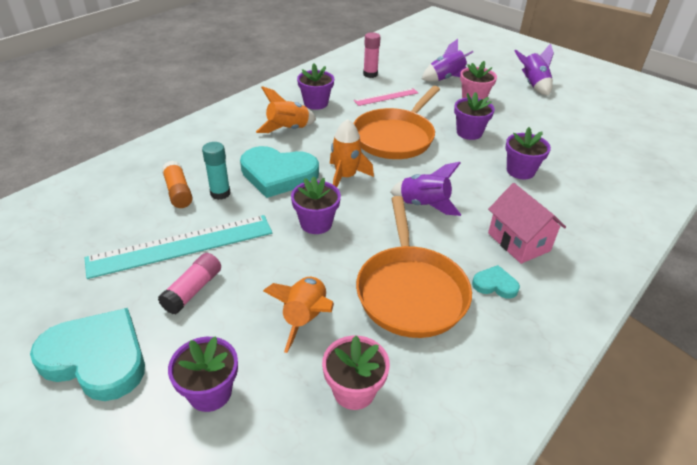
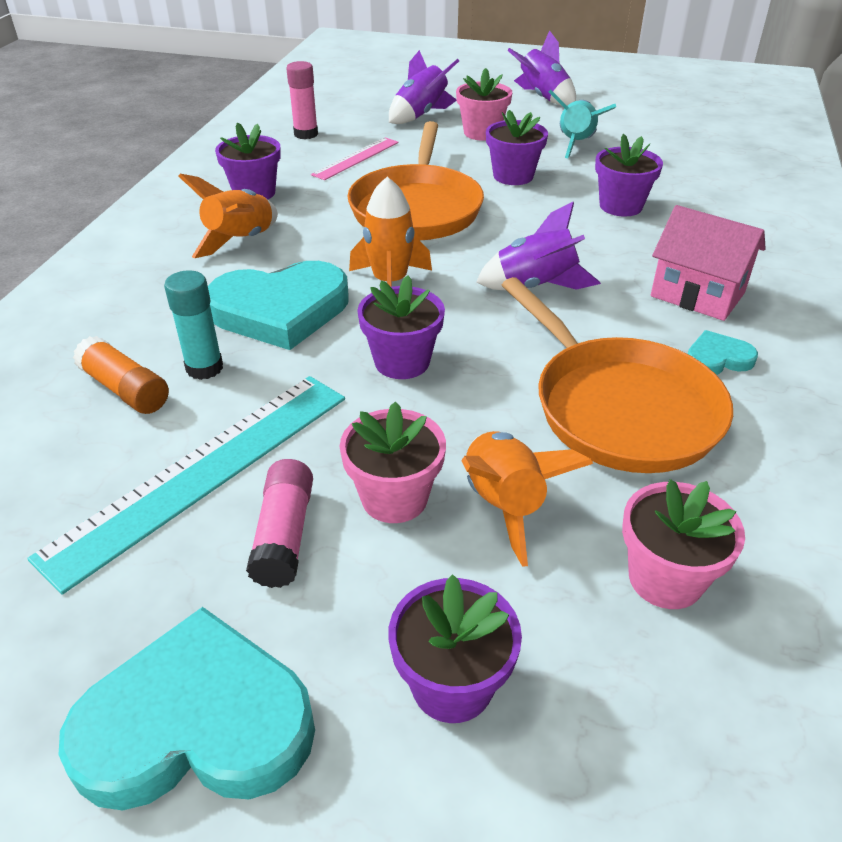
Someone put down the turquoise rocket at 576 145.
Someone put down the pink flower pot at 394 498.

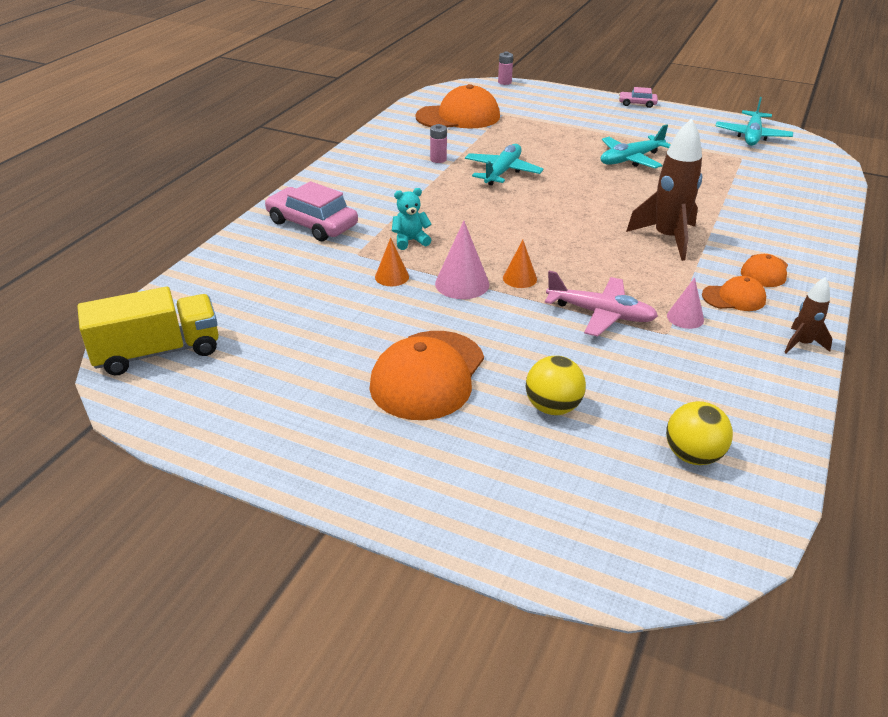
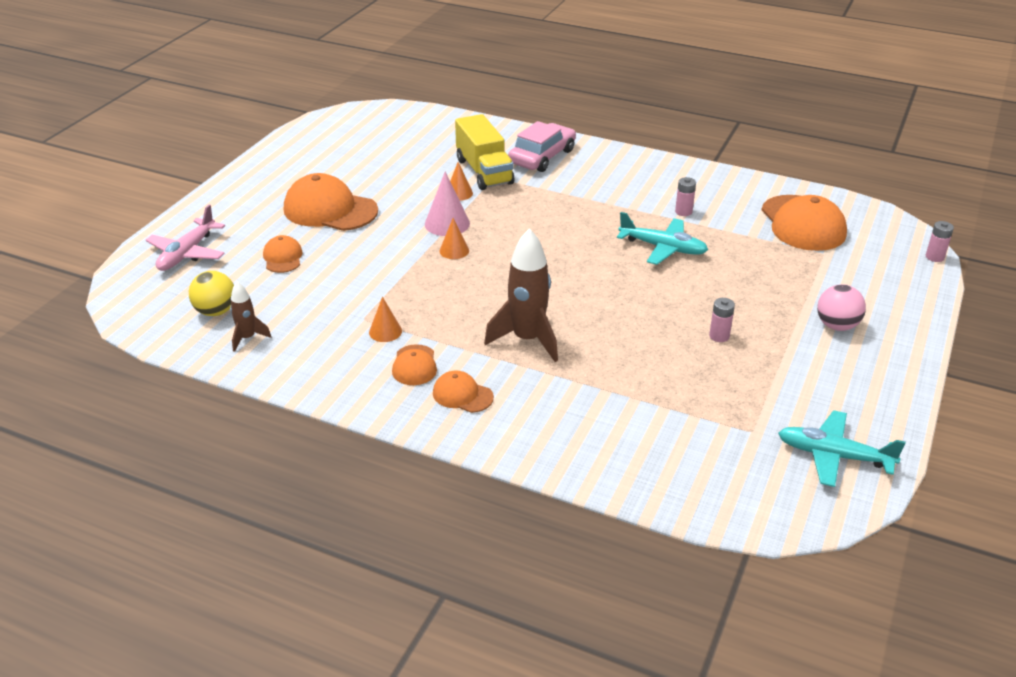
Someone took away the pink car at 637 104.
Someone swapped the turquoise plane at 630 159 for the pink battery at 719 336.
Someone took away the turquoise teddy bear at 410 241.
Someone carried the pink plane from 601 314 to 187 253.
Someone repainted the pink cone at 685 317, which became the orange cone at 385 331.
Someone carried the brown rocket from 802 344 to 247 338.
Someone carried the yellow truck from 157 352 to 484 171.
Someone swapped the yellow ball at 552 407 for the orange cap at 283 257.
Someone put down the pink ball at 837 326.

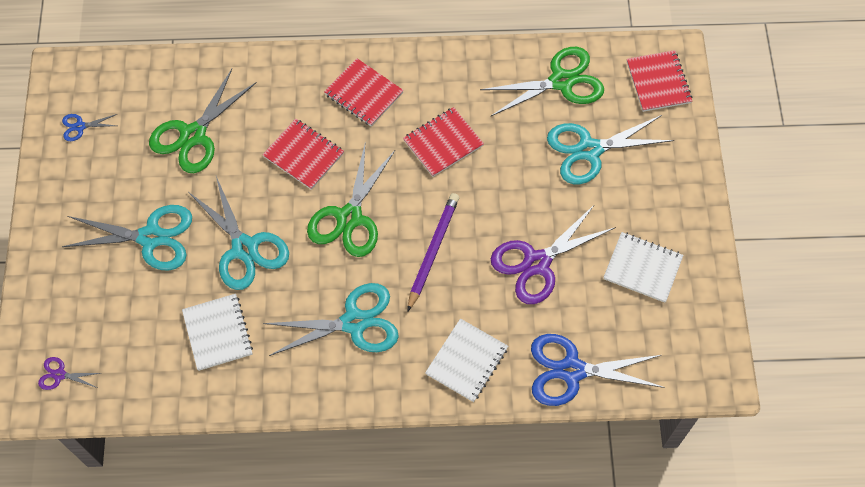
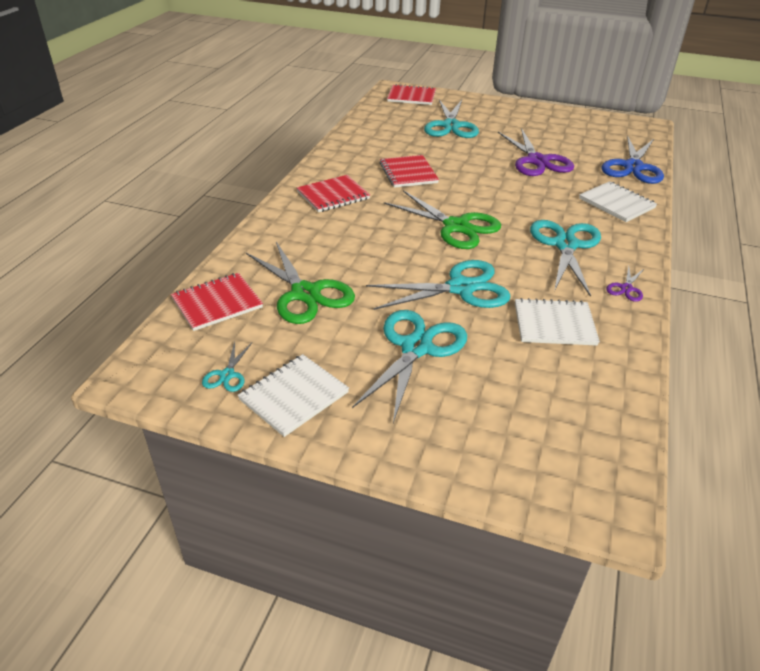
Someone took away the green scissors at 561 81.
Someone repainted the blue scissors at 80 126, which became the turquoise scissors at 227 375.
Someone carried the red notebook from 303 155 to 217 303.
Someone took away the purple pencil at 433 251.
Someone carried the white notebook from 642 268 to 294 396.
Someone carried the purple scissors from 59 375 to 626 288.

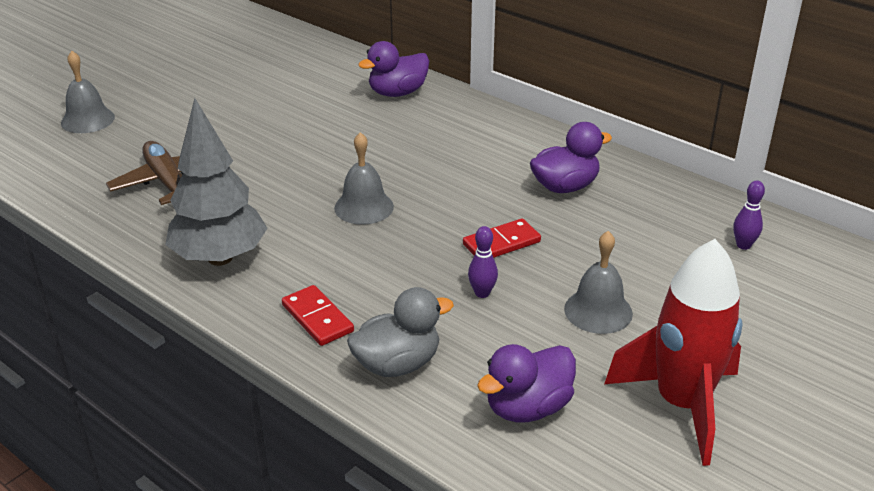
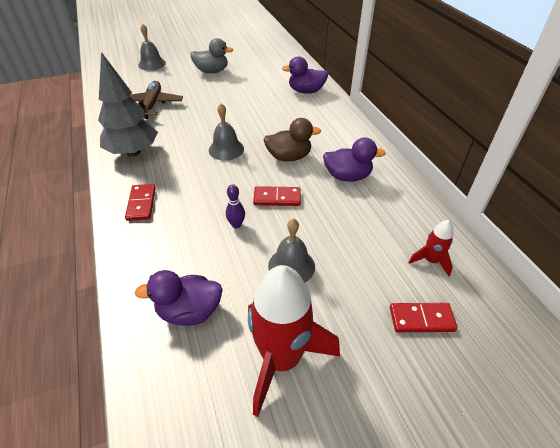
Someone swapped the purple bowling pin at 743 245 for the red rocket at 430 261.
Someone carried the grey duck from 397 364 to 212 71.
Someone put down the brown duck at 289 157.
Someone put down the red domino at 421 319.

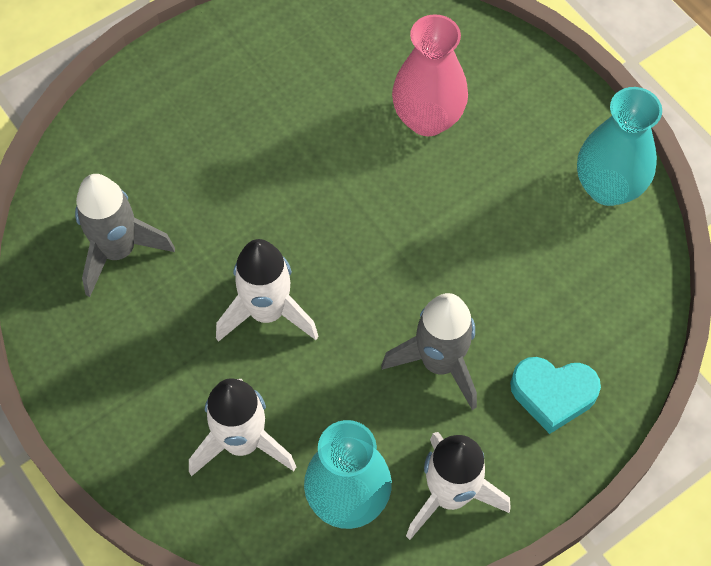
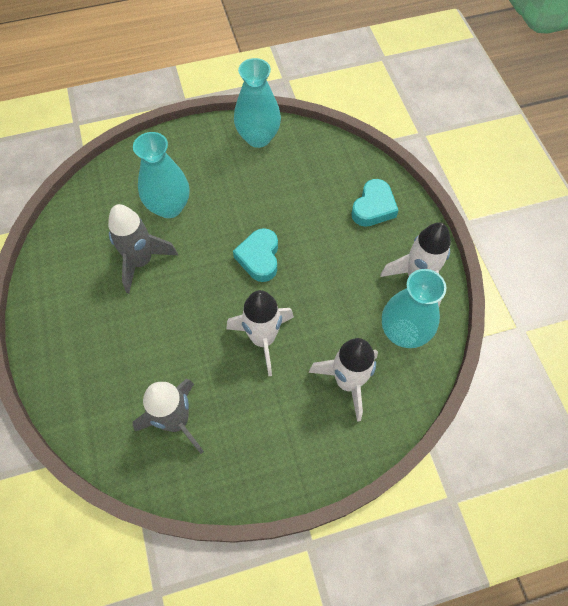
Someone repainted the pink vase at 427 119, which became the turquoise vase at 169 207.
Someone carried the grey rocket from 439 363 to 141 261.
Someone put down the turquoise heart at 259 258.

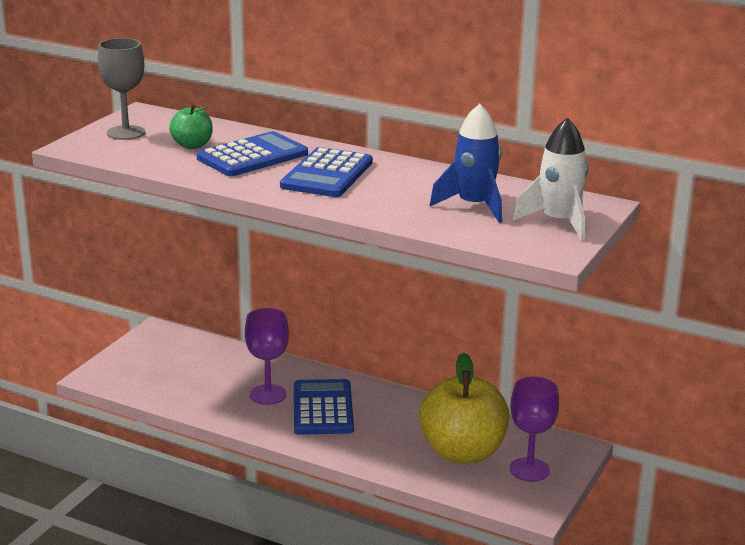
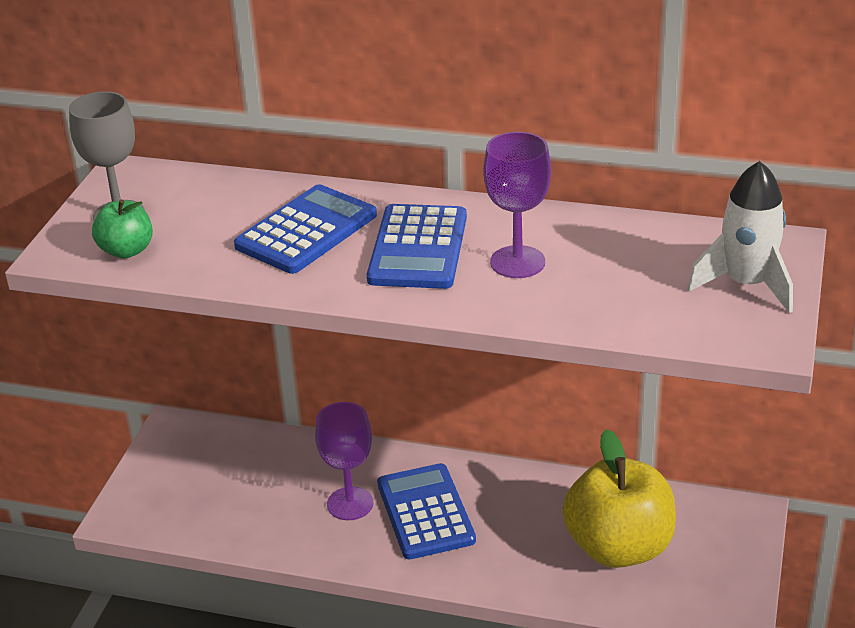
Someone carried the green apple from 192 145 to 127 250.
Someone took away the blue rocket at 474 206.
Someone carried the purple goblet from 529 470 to 517 262.

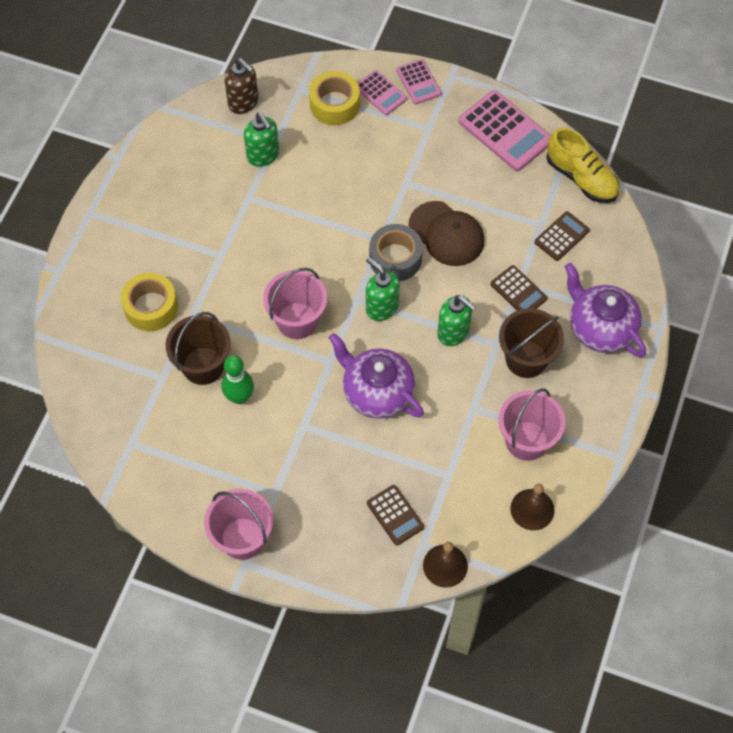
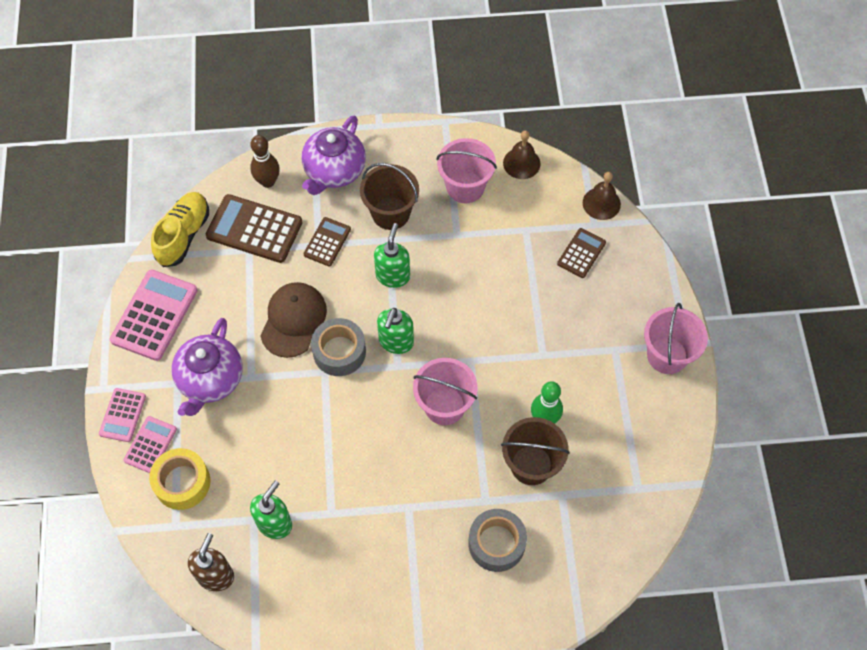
Someone rotated the pink calculator at 418 82 by 150 degrees clockwise.
Someone scaled the brown calculator at 561 236 by 1.75.
Someone repainted the yellow tape at 151 307, which became the grey tape at 496 543.
Someone carried the purple teapot from 376 392 to 210 380.
Someone put down the brown bowling pin at 268 181.

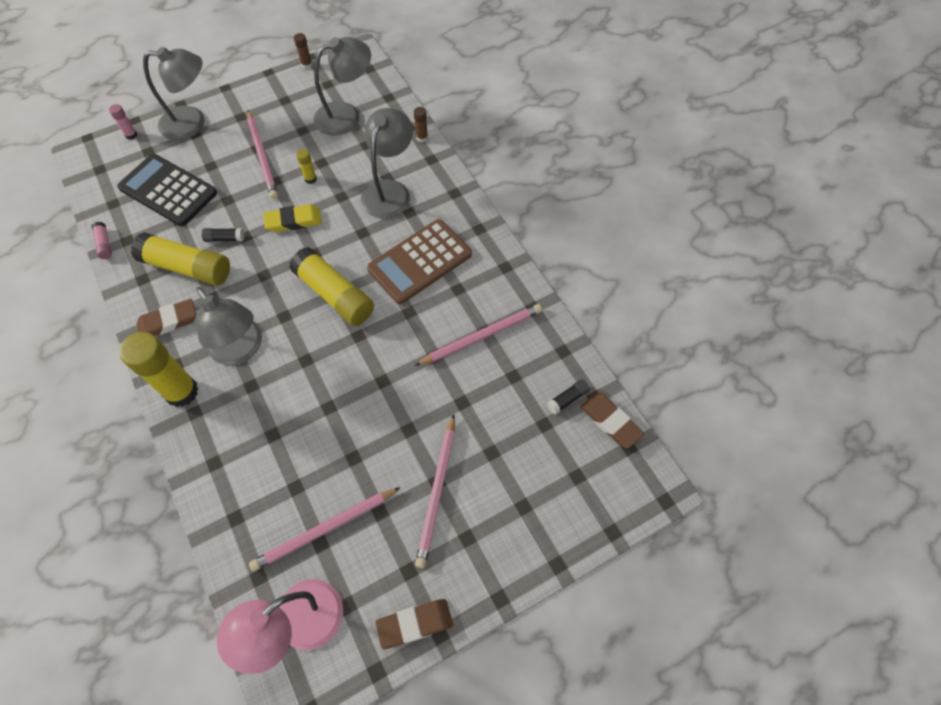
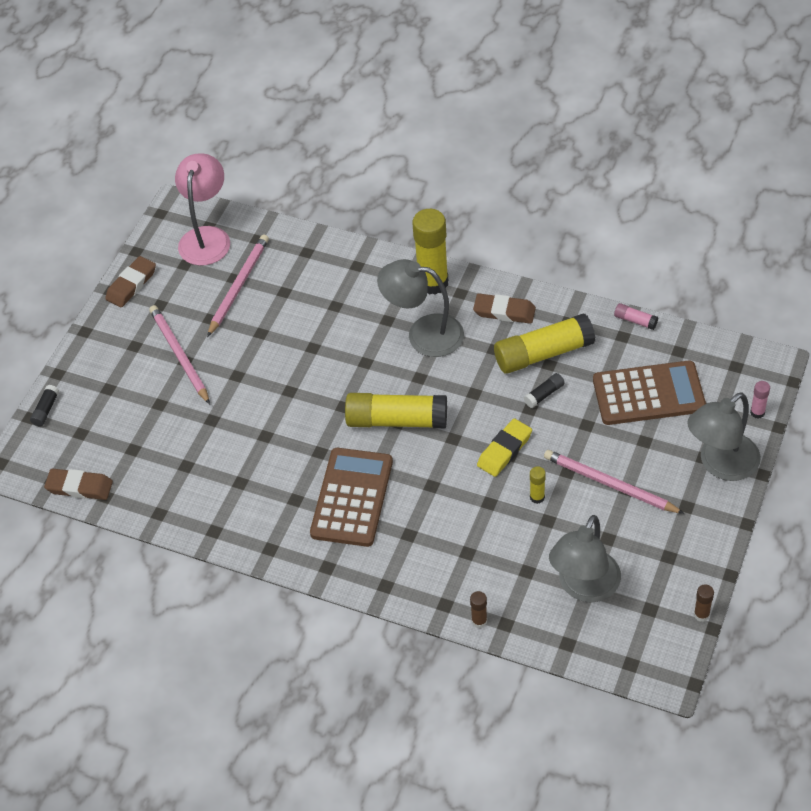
Someone took away the grey lamp at 389 190.
Someone repainted the black calculator at 168 191, which became the brown calculator at 648 394.
Someone rotated the brown eraser at 168 322 by 75 degrees clockwise.
Someone took away the pink pencil at 481 336.
Someone carried the black glue stick from 567 399 to 46 410.

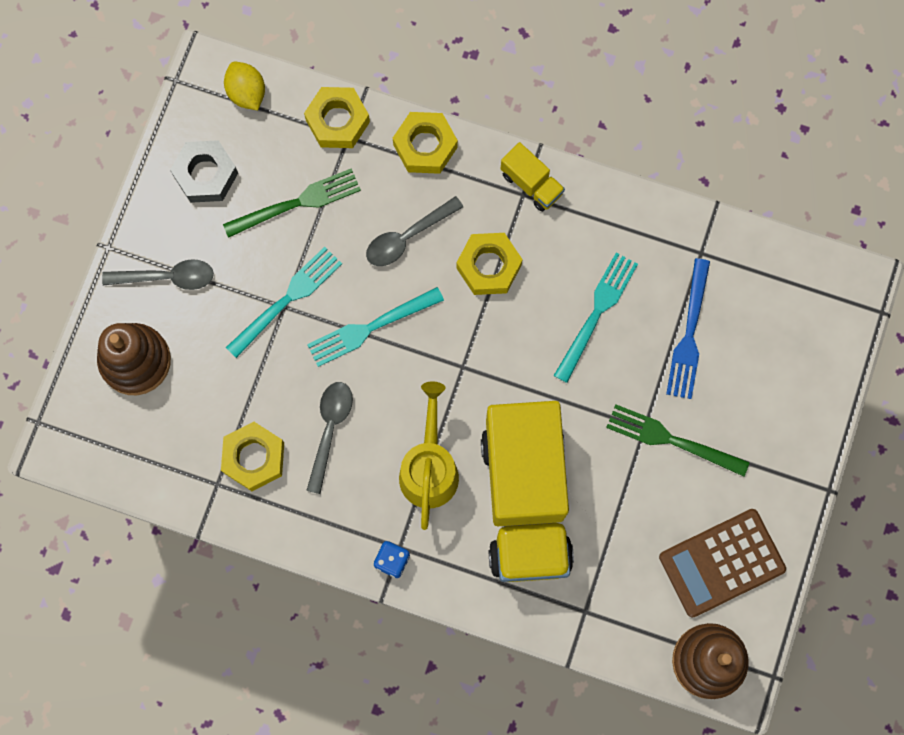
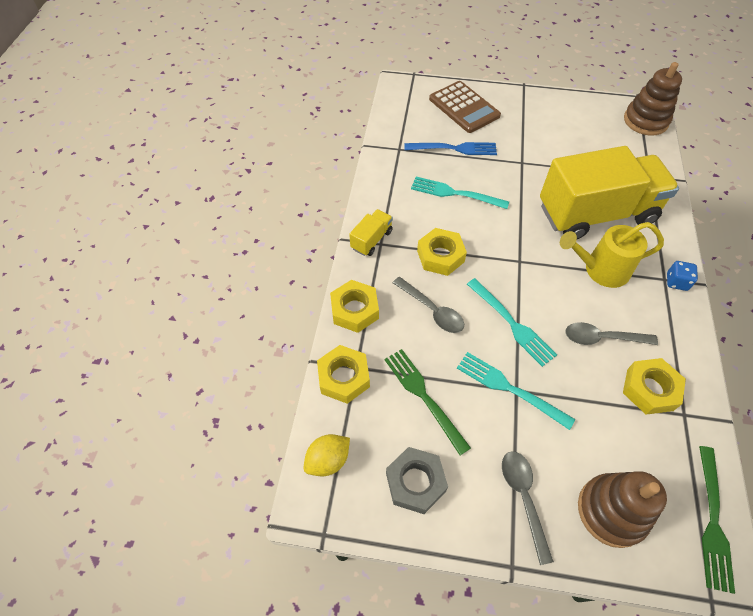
Someone carried the green fork from 672 440 to 712 521.
Someone carried the brown calculator from 722 563 to 464 107.

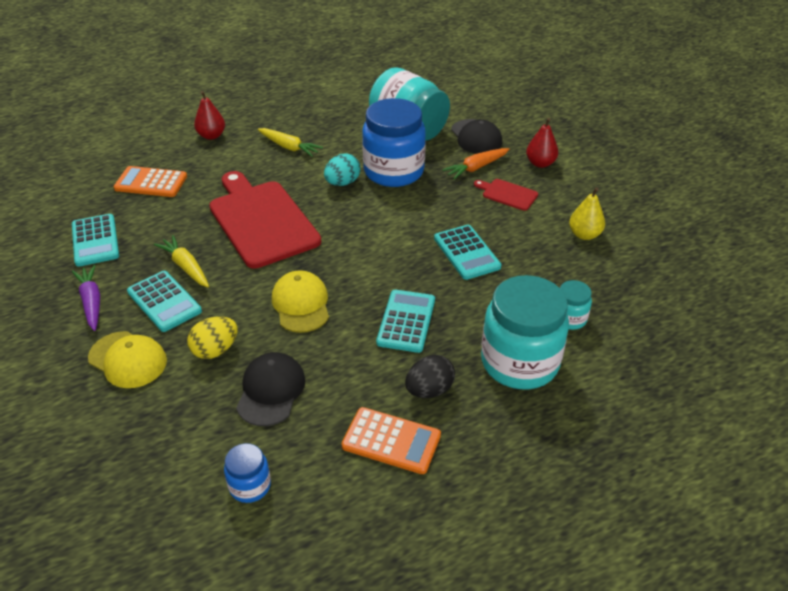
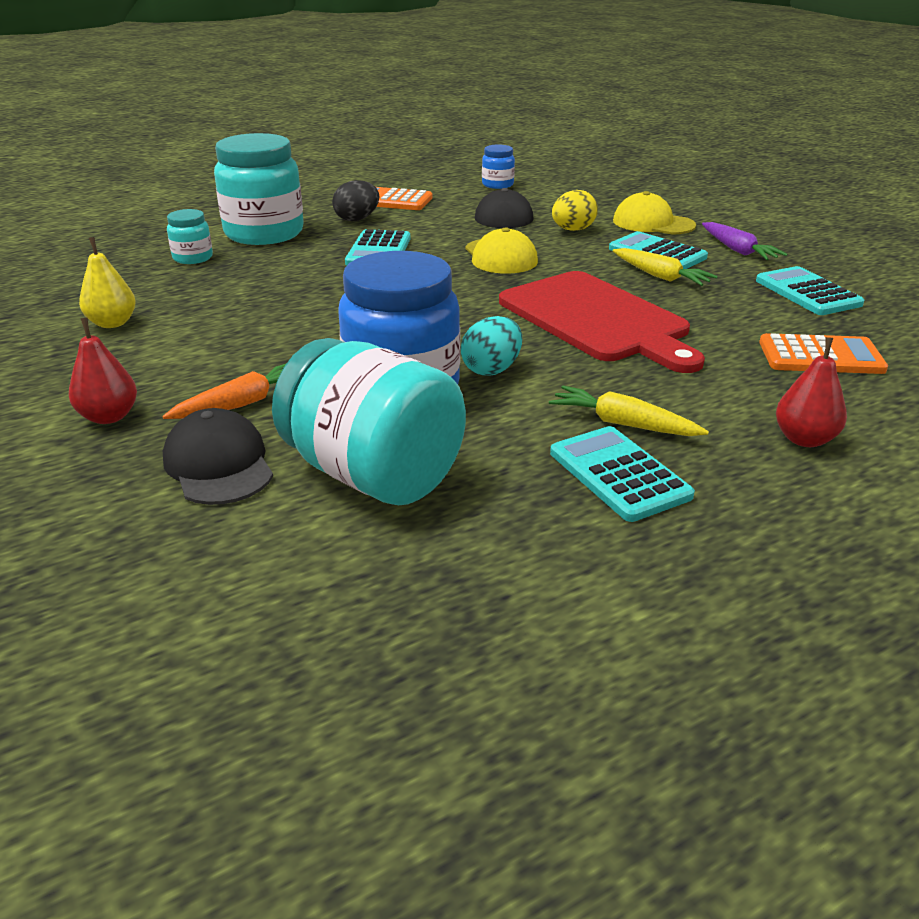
Someone took away the red cutting board at 507 194.
Someone carried the turquoise calculator from 466 253 to 619 474.

